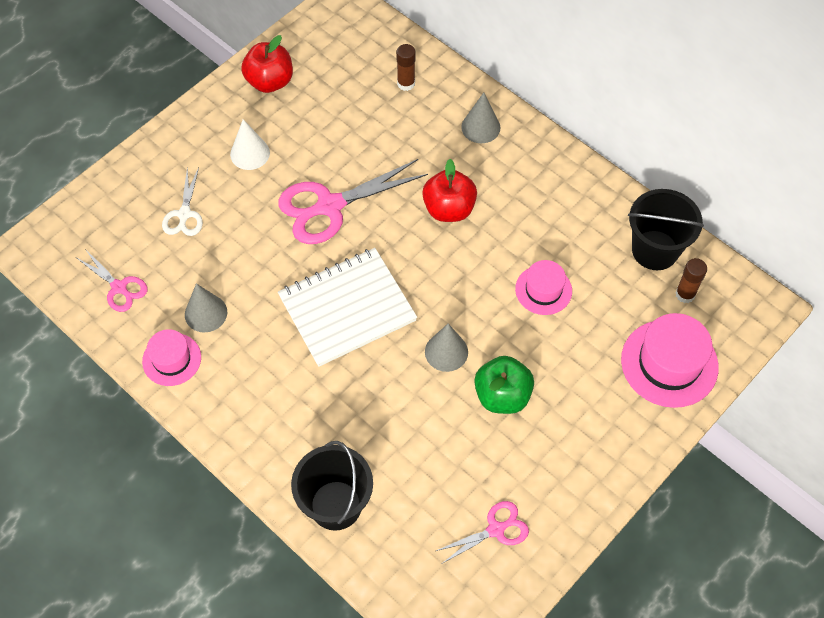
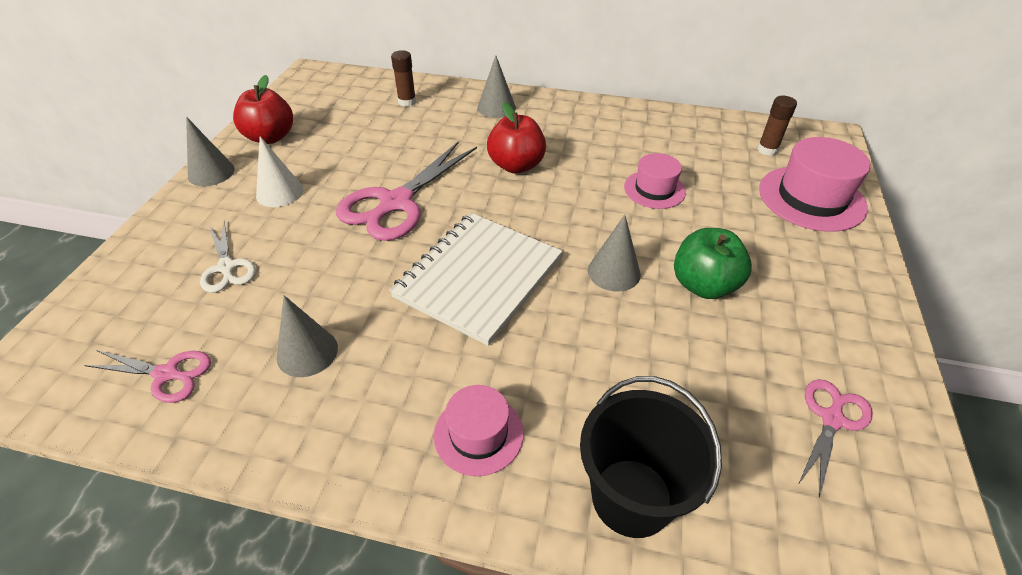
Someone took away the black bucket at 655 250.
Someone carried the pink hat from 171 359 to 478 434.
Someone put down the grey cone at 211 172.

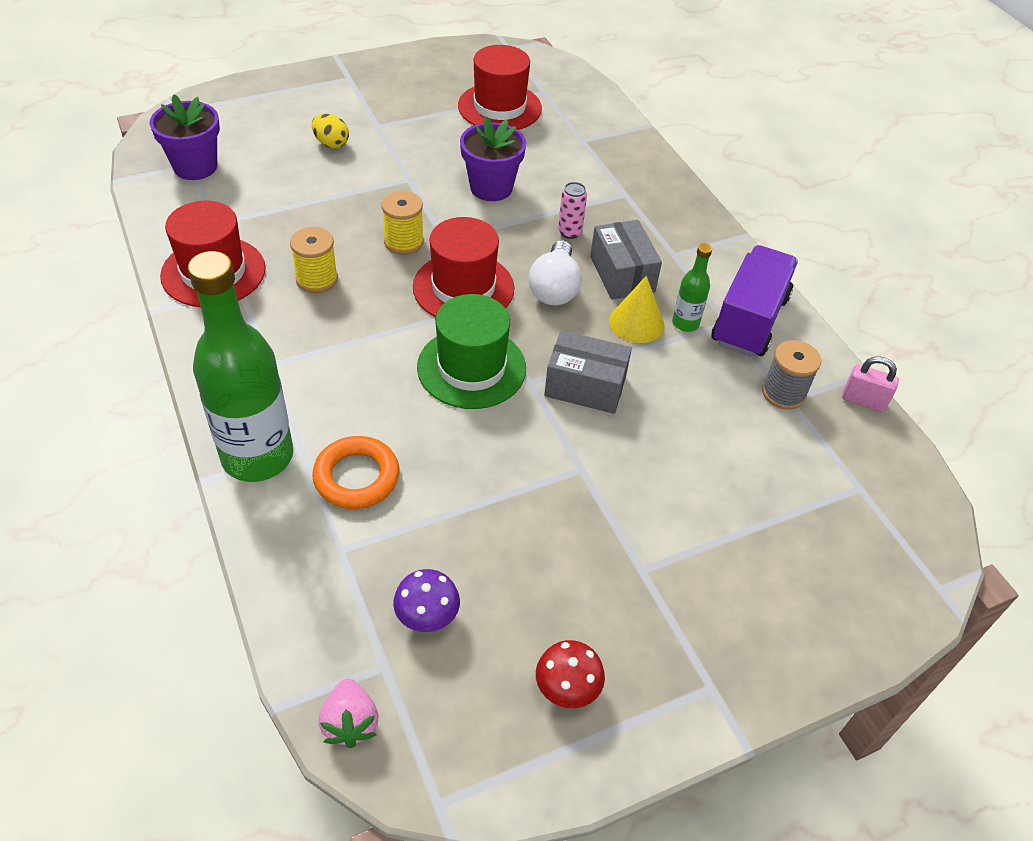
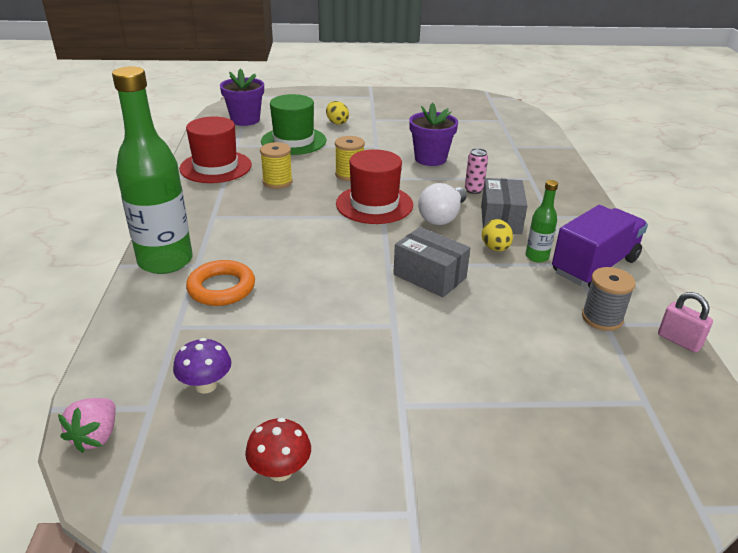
Someone took away the red hat at 499 107.
Someone swapped the yellow cone at 636 323 for the yellow egg at 495 248.
Someone carried the green hat from 471 368 to 293 141.

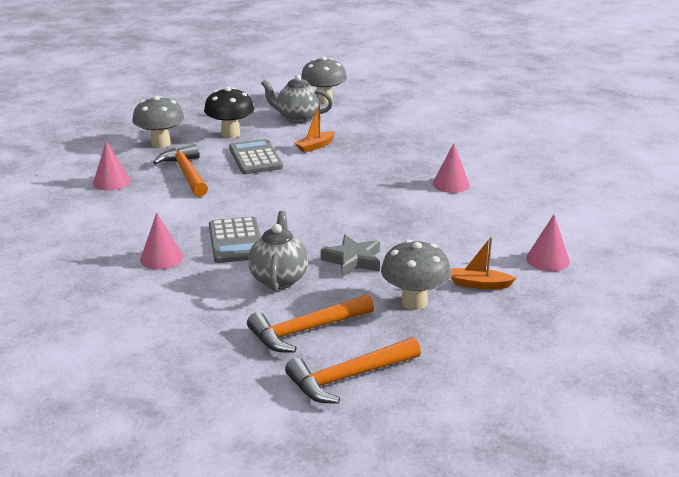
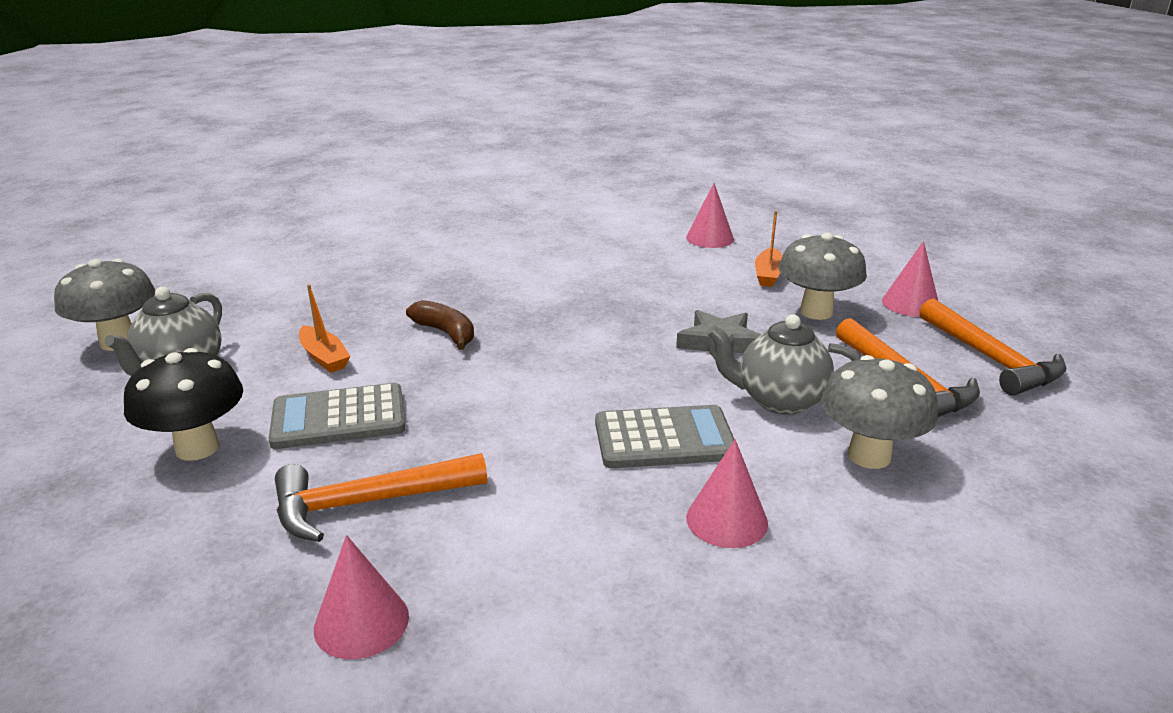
Someone carried the grey mushroom from 161 144 to 869 456.
Someone carried the pink cone from 451 184 to 910 304.
Someone put down the brown banana at 446 333.

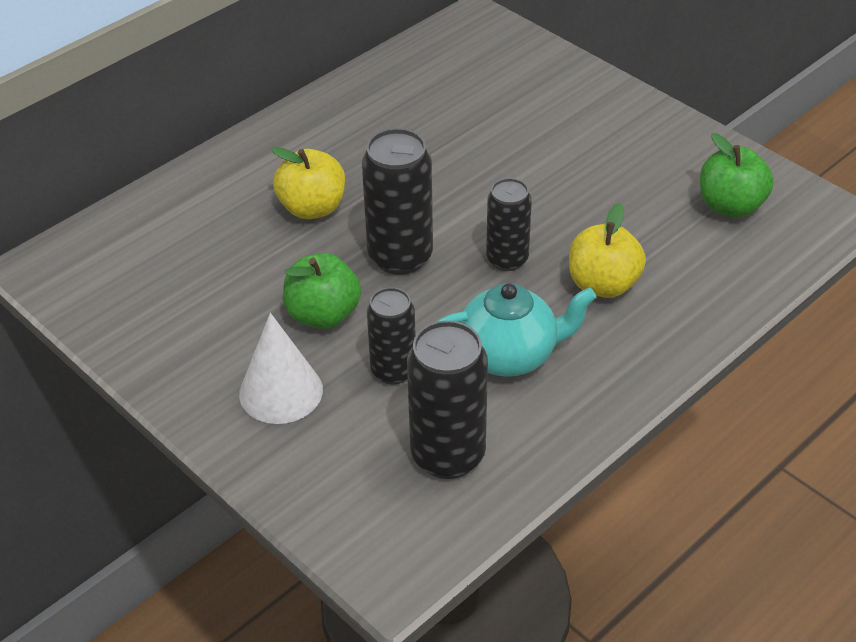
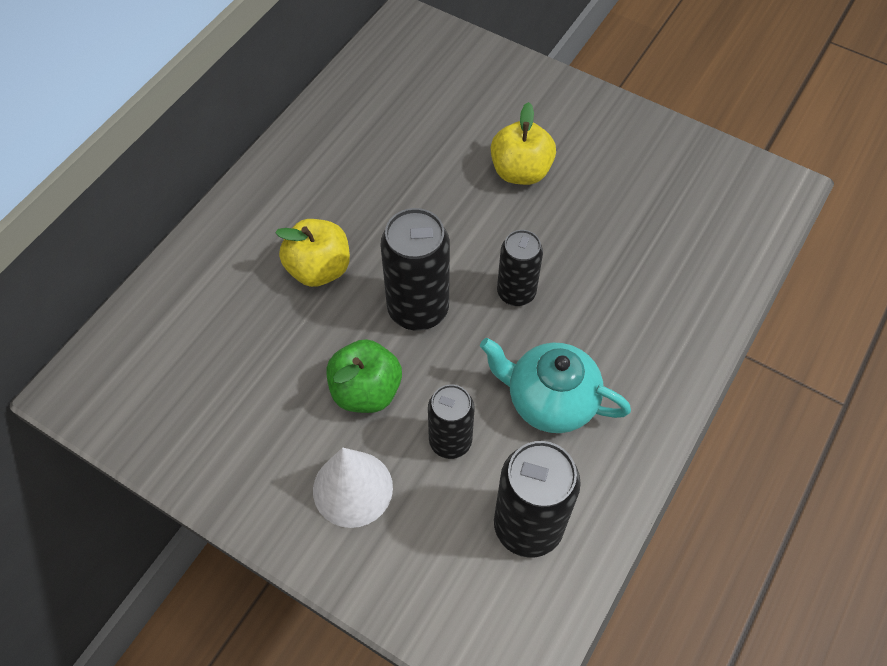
Someone took away the green apple at 730 206.
Someone carried the yellow apple from 603 284 to 520 171.
Someone rotated the turquoise teapot at 509 355 by 135 degrees counterclockwise.

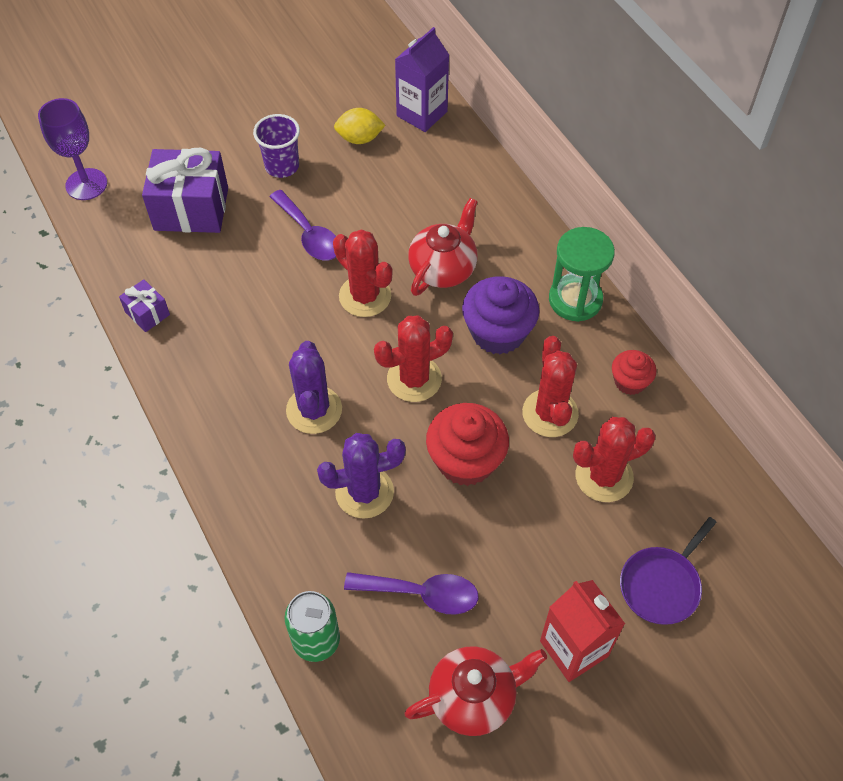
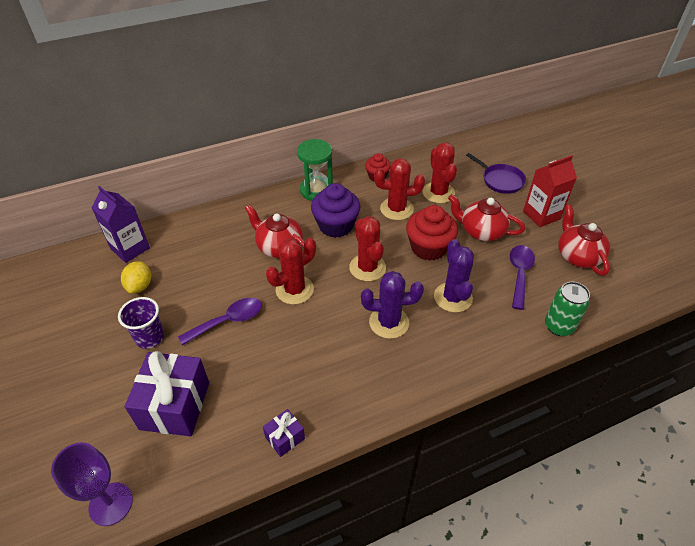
Someone put down the red teapot at 481 231.

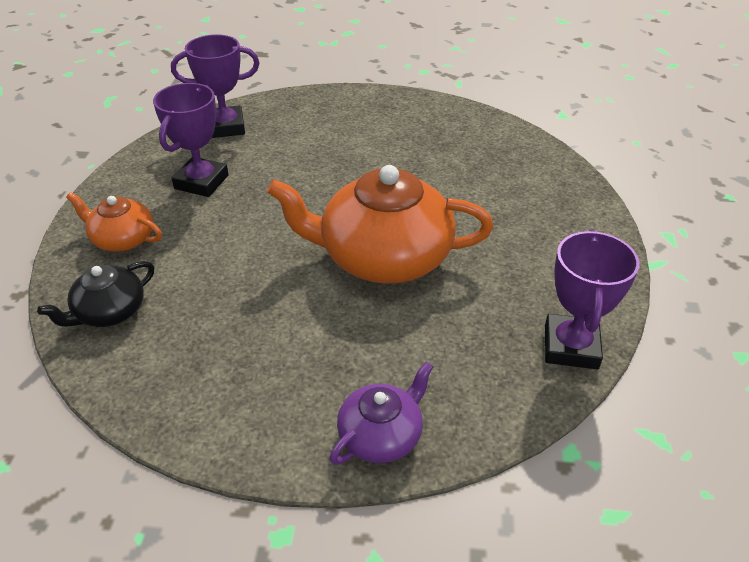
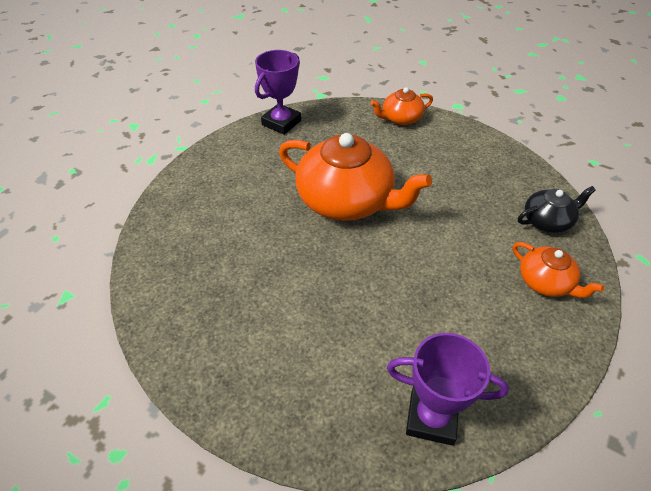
Someone took away the purple trophy at 201 182.
Someone repainted the purple teapot at 381 435, which became the orange teapot at 401 118.

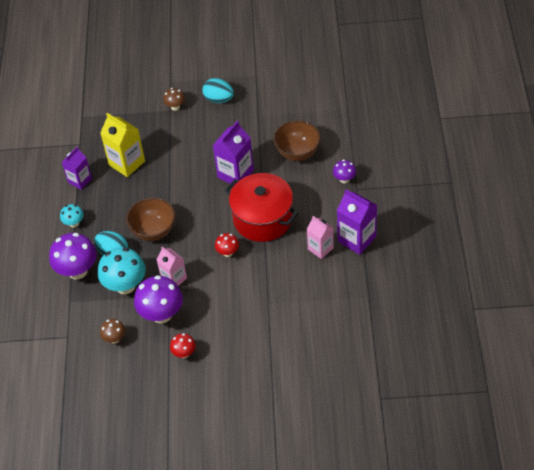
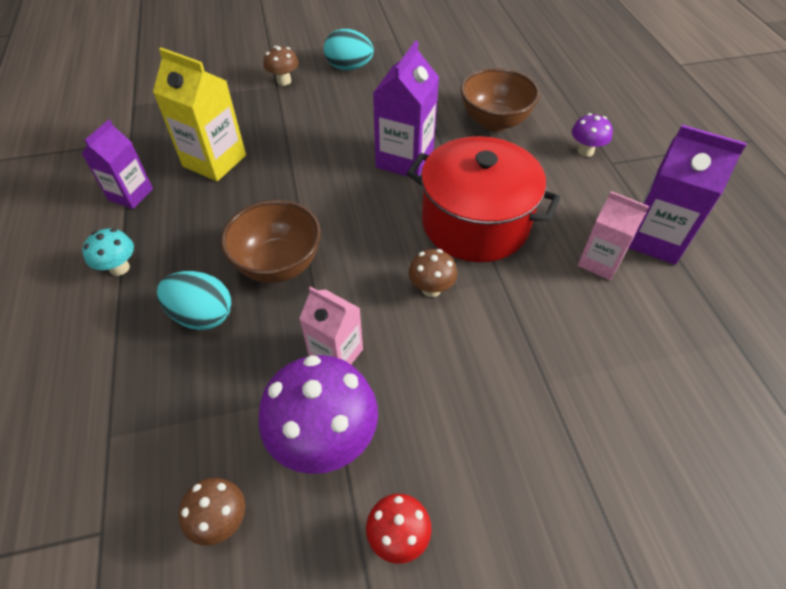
Someone took away the purple mushroom at 77 271.
Someone repainted the red mushroom at 228 252, which became the brown mushroom at 431 289.
Someone took away the turquoise mushroom at 125 286.

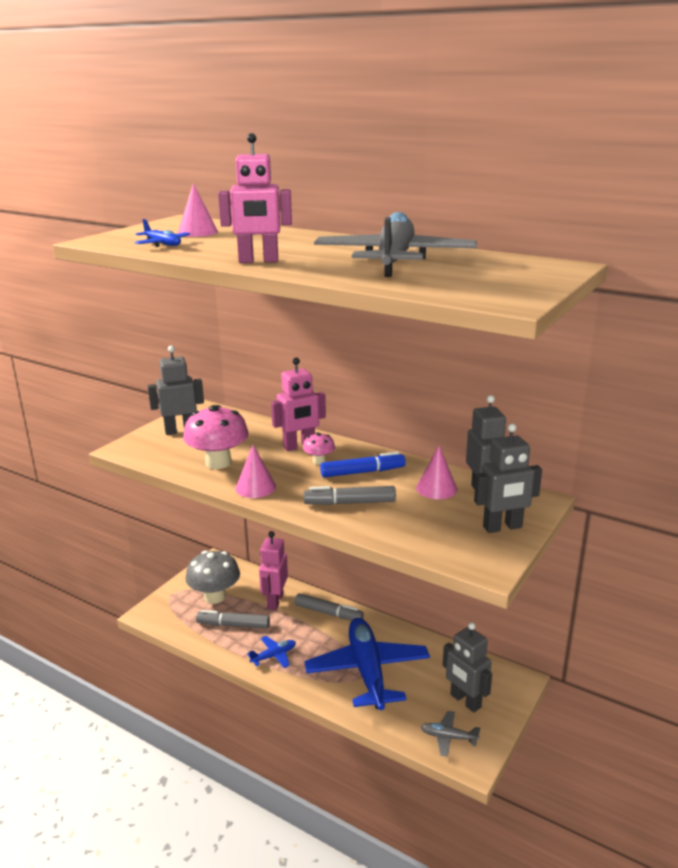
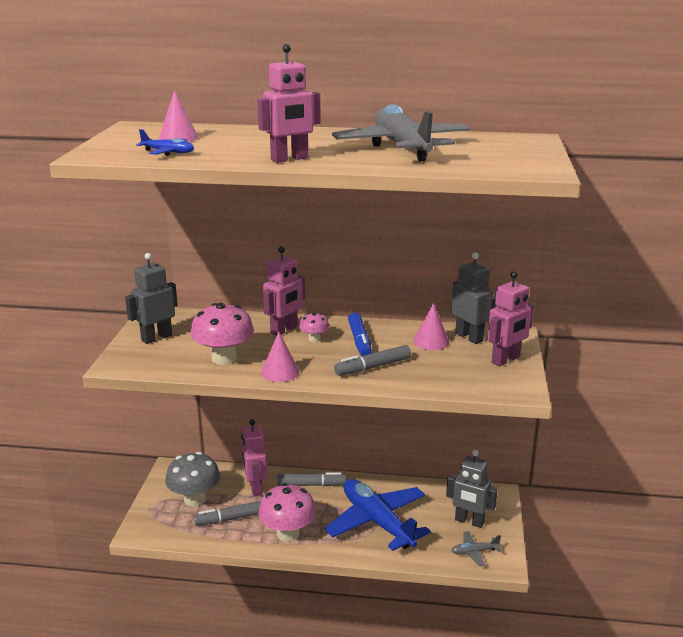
Someone repainted the grey robot at 502 527, which became the pink robot at 506 360.
Someone rotated the blue marker at 362 472 by 120 degrees clockwise.
Someone swapped the blue plane at 274 656 for the pink mushroom at 288 533.

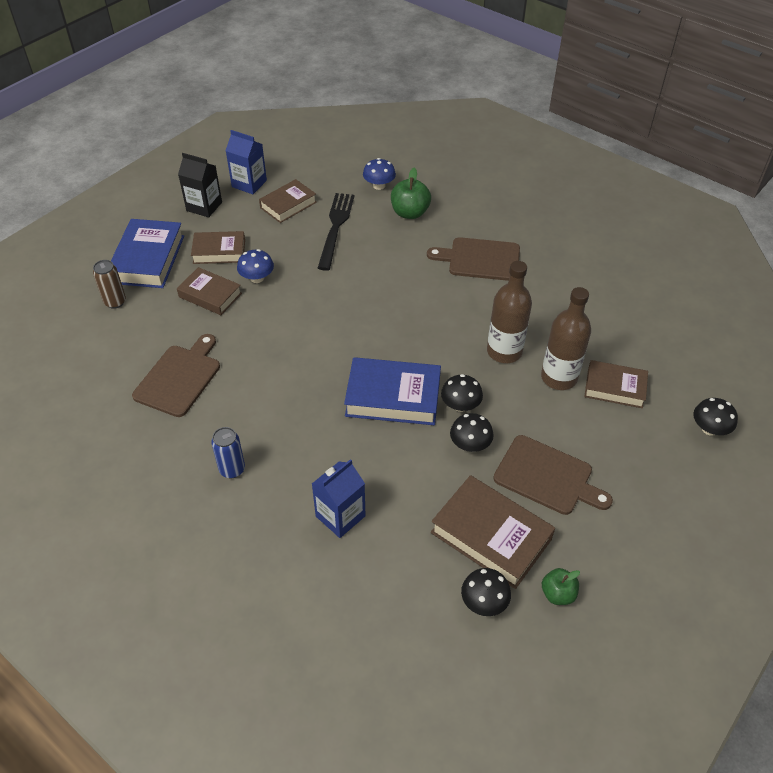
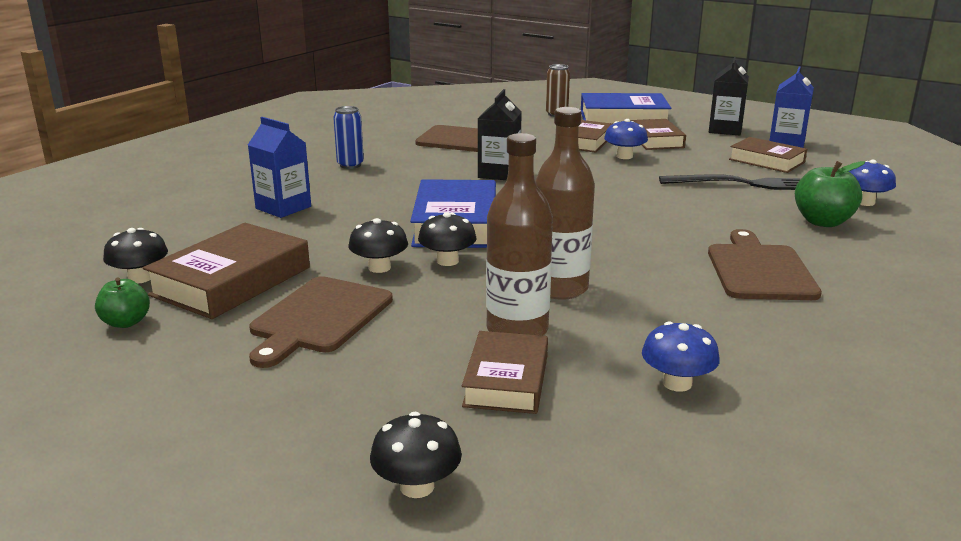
Someone put down the black carton at 499 173.
Someone put down the blue mushroom at 677 383.

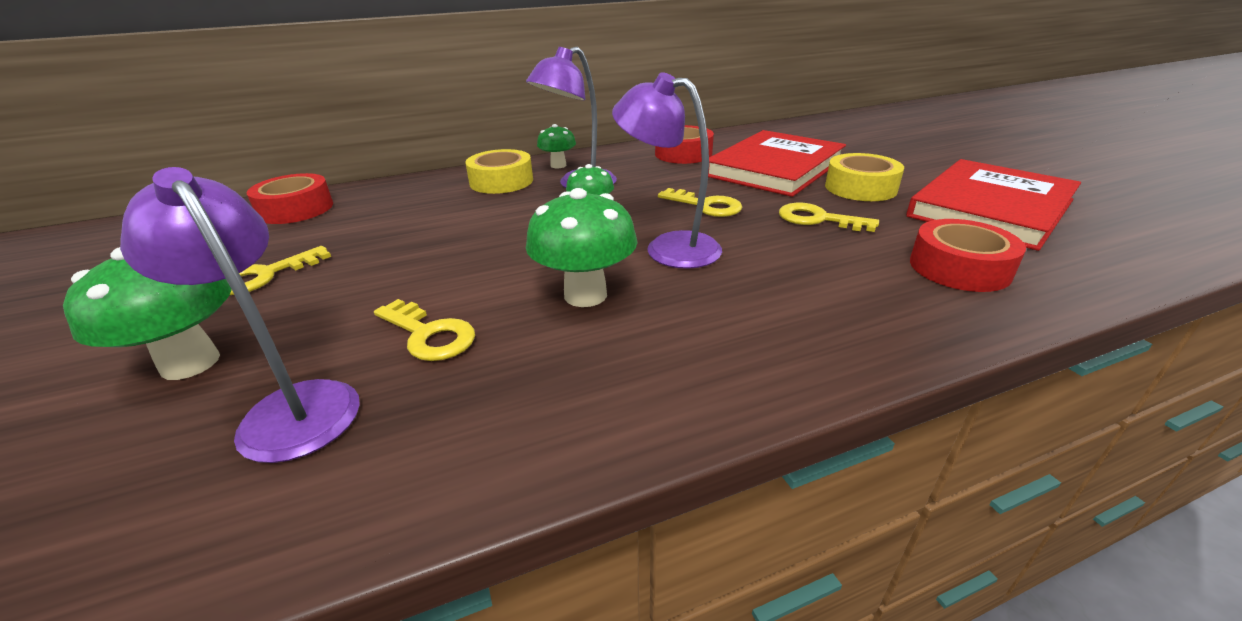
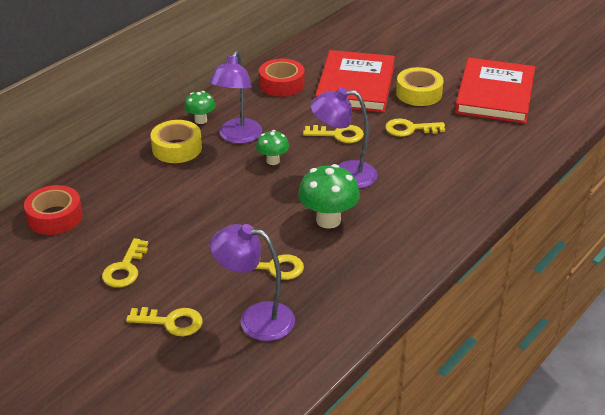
Someone took away the red tape at 959 268.
Someone swapped the green mushroom at 190 363 for the yellow key at 171 322.

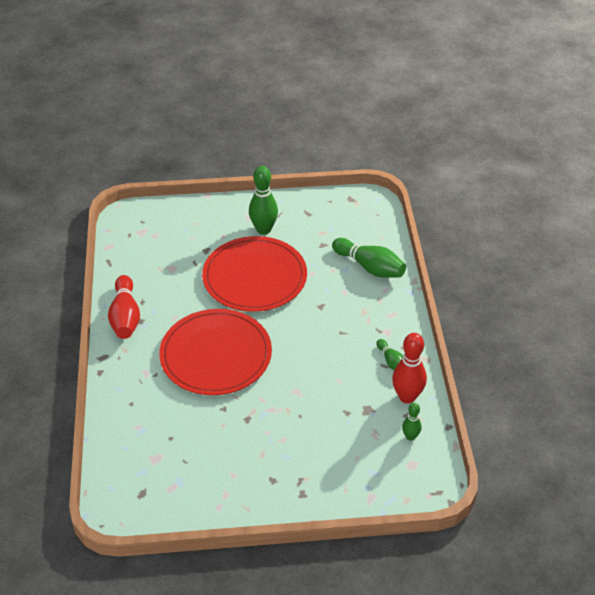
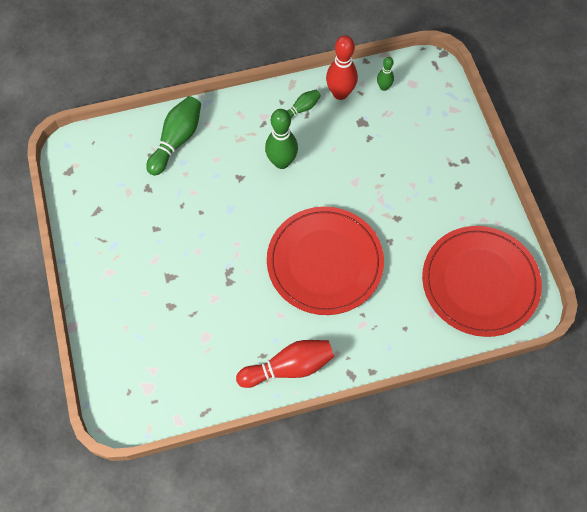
Someone carried the green bowling pin from 263 229 to 281 162.
Someone carried the red plate from 254 277 to 480 282.

